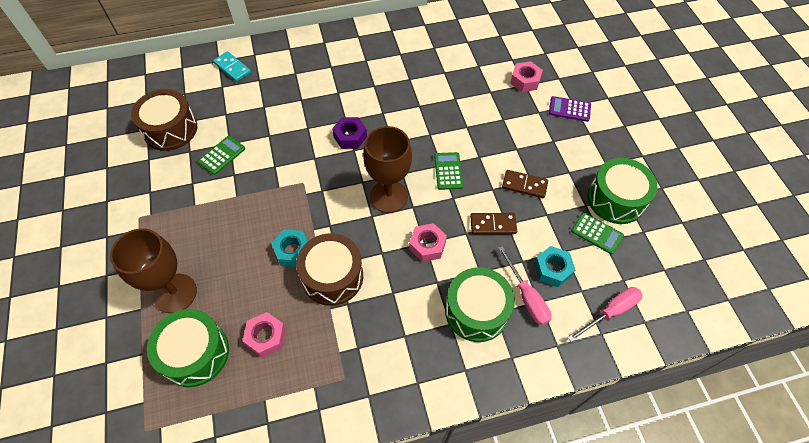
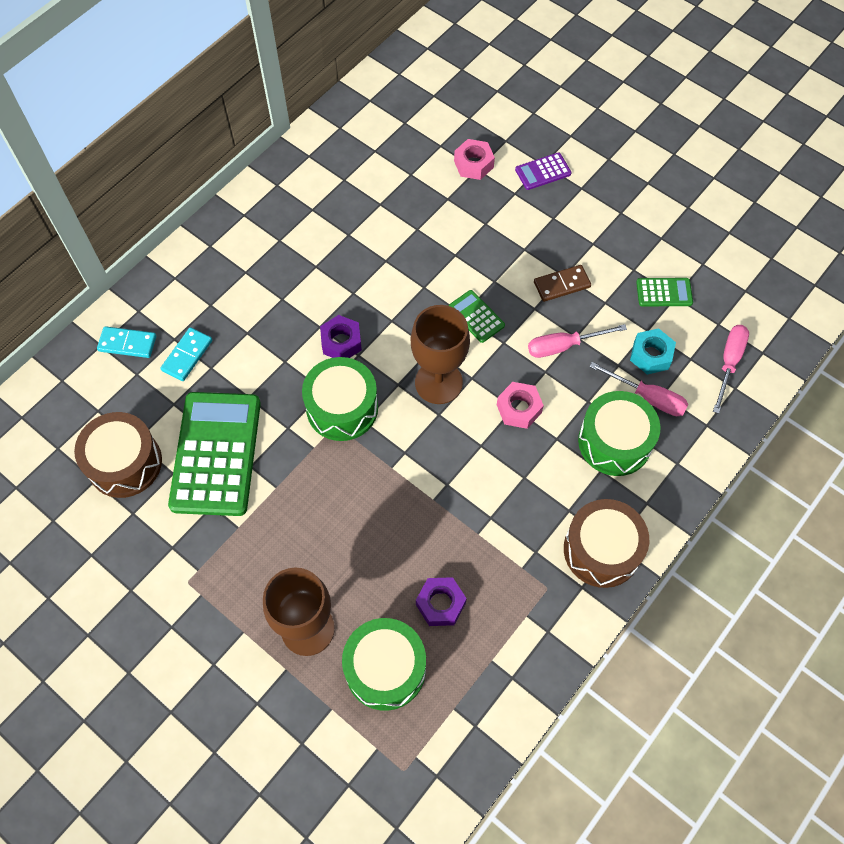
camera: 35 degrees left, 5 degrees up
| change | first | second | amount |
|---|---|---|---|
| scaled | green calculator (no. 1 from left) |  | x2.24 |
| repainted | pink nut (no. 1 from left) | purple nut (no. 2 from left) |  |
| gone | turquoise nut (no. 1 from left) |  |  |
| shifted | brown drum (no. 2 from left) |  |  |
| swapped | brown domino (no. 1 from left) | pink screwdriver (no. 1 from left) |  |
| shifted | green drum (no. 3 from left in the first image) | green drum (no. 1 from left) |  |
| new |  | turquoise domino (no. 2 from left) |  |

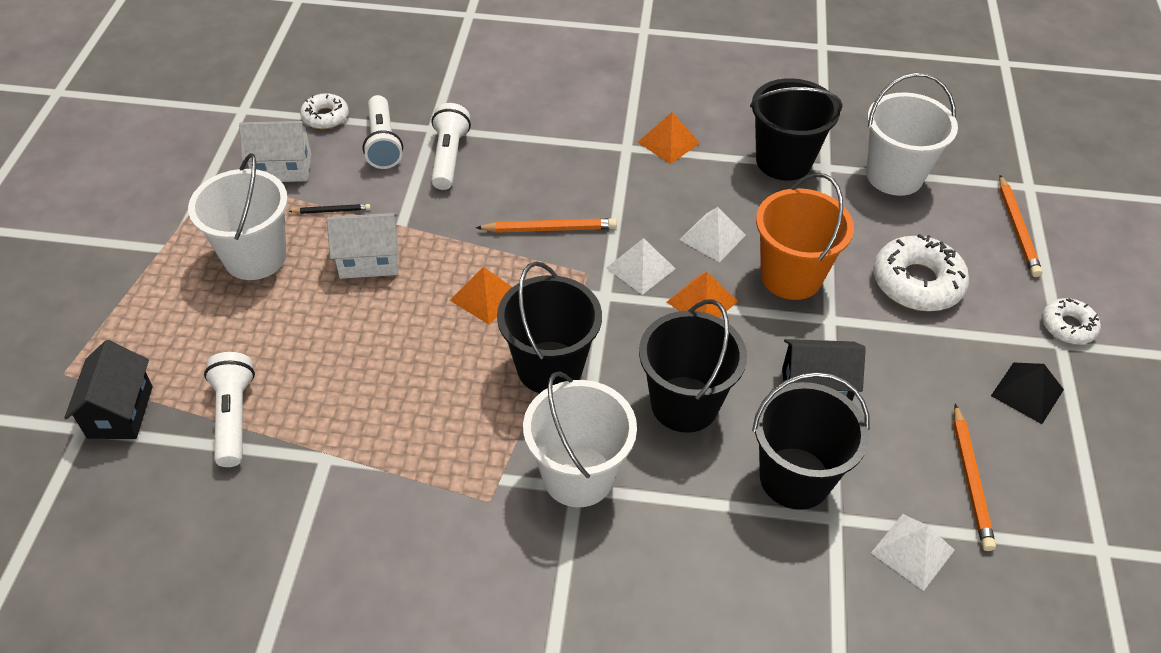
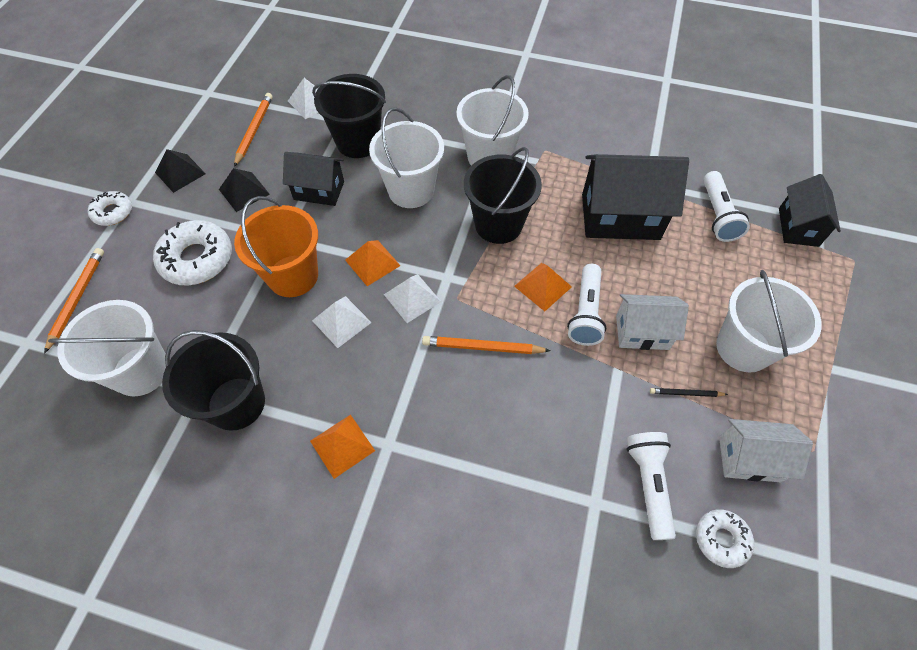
camera: 170 degrees left, 10 degrees up
| change | first | second | amount |
|---|---|---|---|
| shifted | white flashlight (no. 3 from left in the first image) | white flashlight (no. 1 from left) |  |
| repainted | black bucket (no. 2 from left) | white bucket (no. 2 from left) |  |
| new |  | black pyramid (no. 2 from left) |  |
| new |  | black house (no. 2 from left) |  |

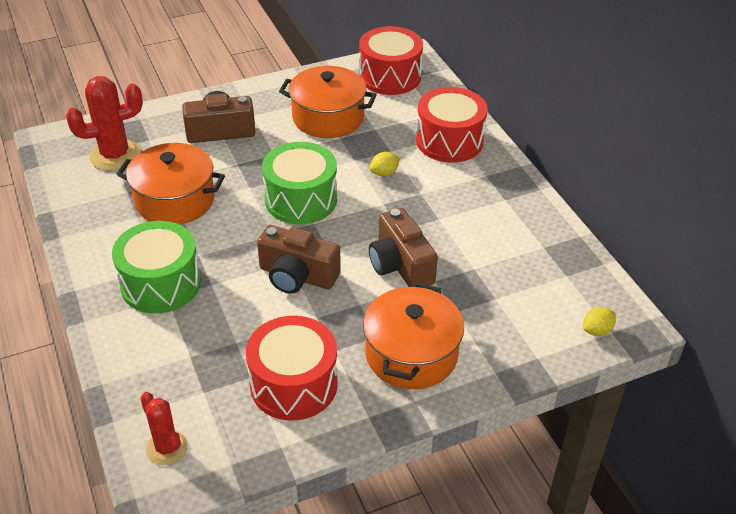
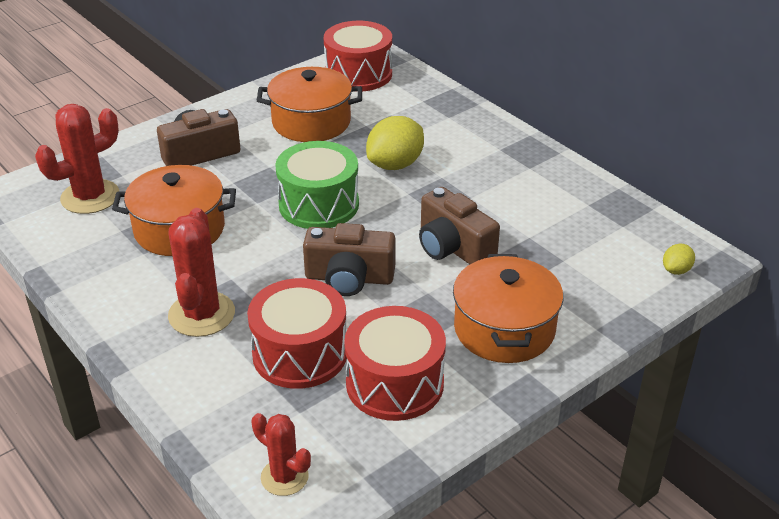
camera: 15 degrees left, 5 degrees down
| change | first | second | amount |
|---|---|---|---|
| swapped | green drum (no. 1 from left) | red cactus (no. 2 from left) |  |
| scaled | yellow lemon (no. 1 from left) |  | x1.99 |
| shifted | red drum (no. 3 from left in the first image) | red drum (no. 1 from left) |  |

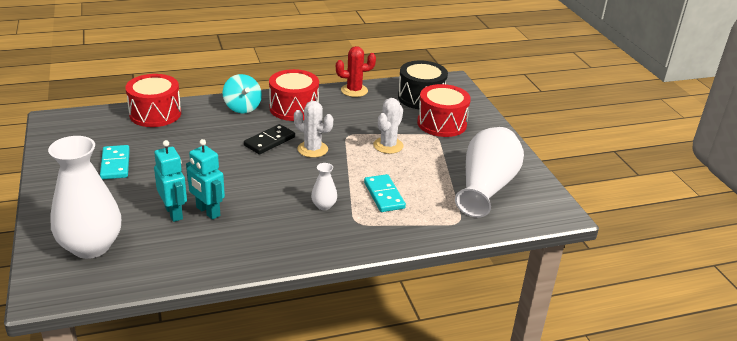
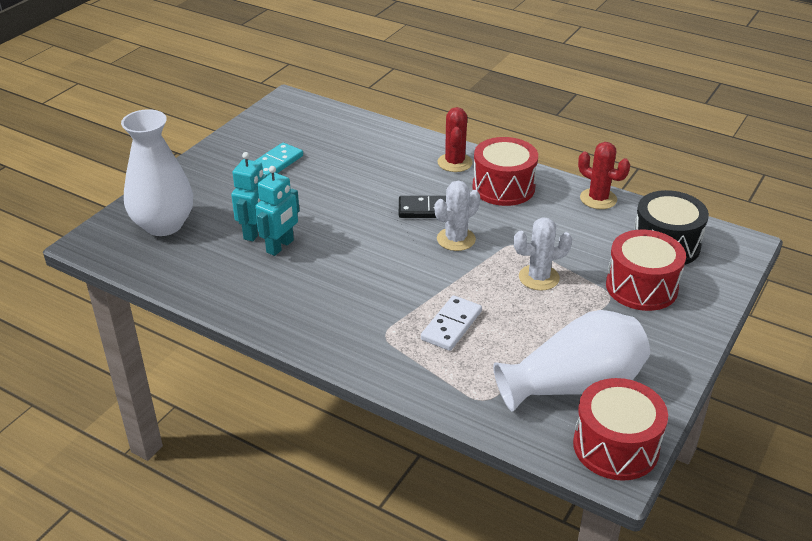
camera: 50 degrees right, 5 degrees up
| change | first | second | amount |
|---|---|---|---|
| shifted | red drum (no. 1 from left in the first image) | red drum (no. 2 from left) |  |
| rotated | turquoise robot (no. 2 from left) |  | 150 degrees counterclockwise |
| swapped | turquoise spinning top | red cactus (no. 1 from left) |  |
| rotated | white cactus (no. 1 from left) |  | 60 degrees clockwise |
| gone | white vase (no. 2 from left) |  |  |
| repainted | turquoise domino (no. 2 from left) | white domino |  |

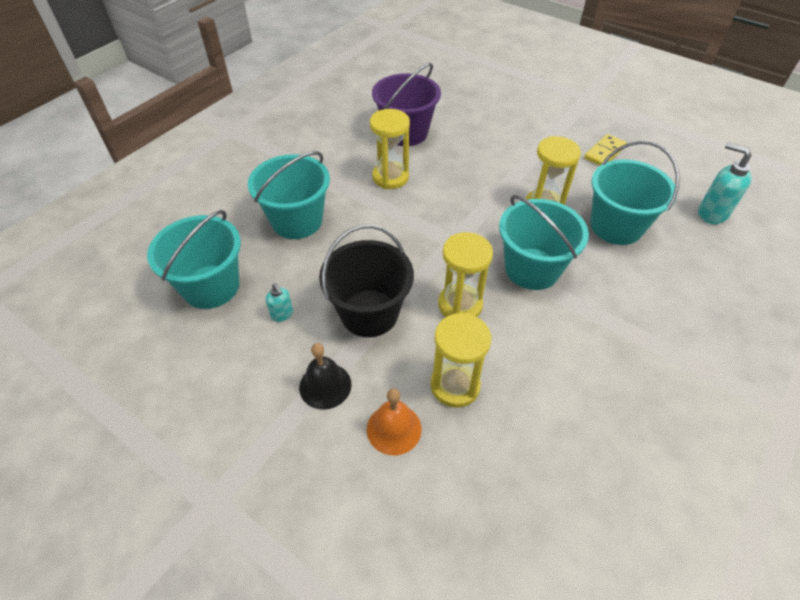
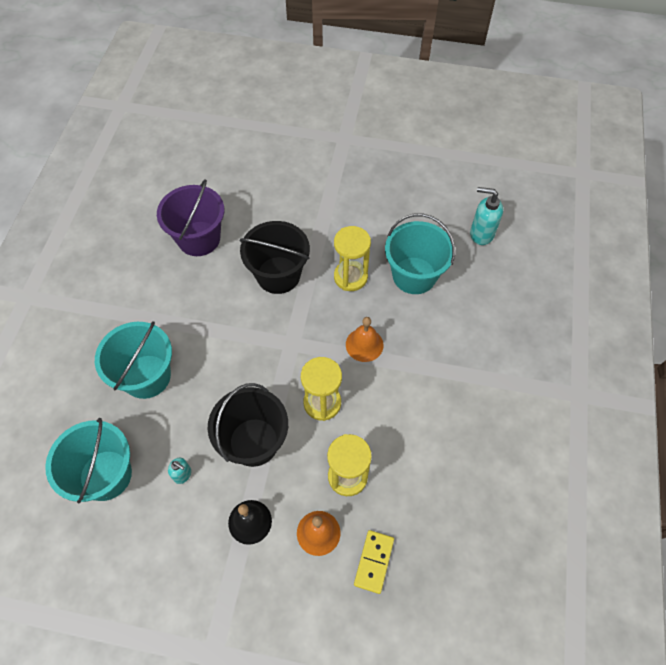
camera: 25 degrees left, 10 degrees up
| change | first | second | amount |
|---|---|---|---|
| gone | yellow hourglass (no. 1 from left) |  |  |
| swapped | turquoise bucket (no. 3 from left) | orange bell (no. 2 from left) |  |
| shifted | yellow domino |  |  |
| new |  | black bucket (no. 2 from left) |  |

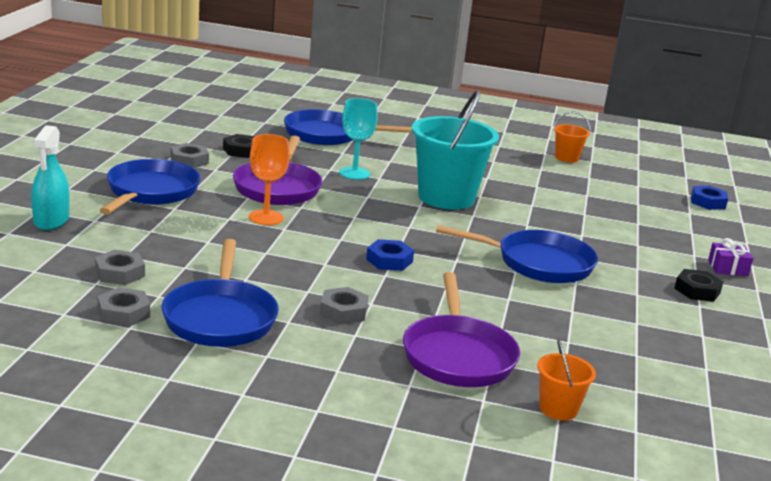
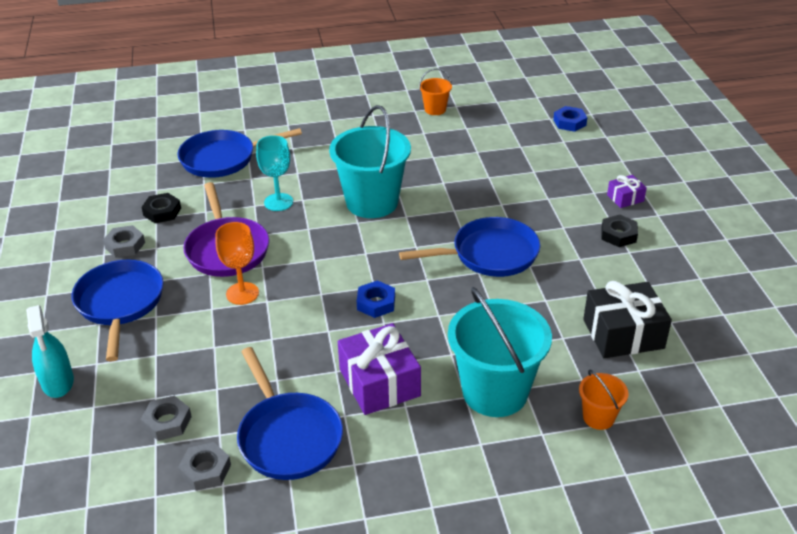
camera: 20 degrees left, 15 degrees up
| change | first | second | amount |
|---|---|---|---|
| swapped | grey nut (no. 4 from left) | purple gift (no. 1 from left) |  |
| swapped | purple pan (no. 2 from left) | turquoise bucket (no. 2 from left) |  |
| new |  | black gift |  |

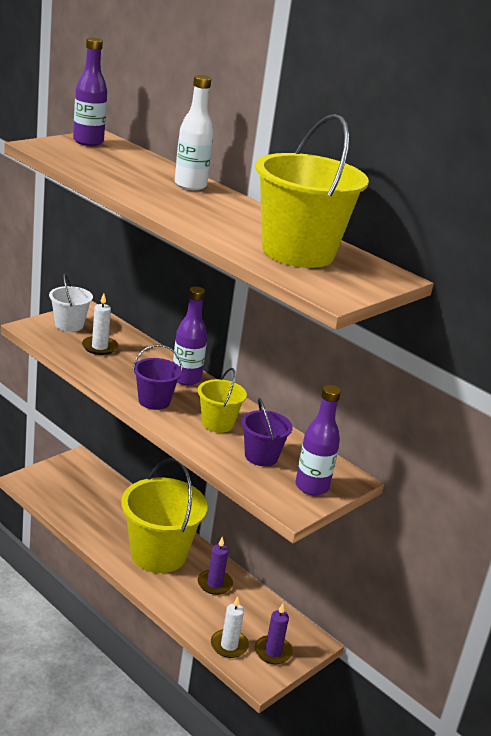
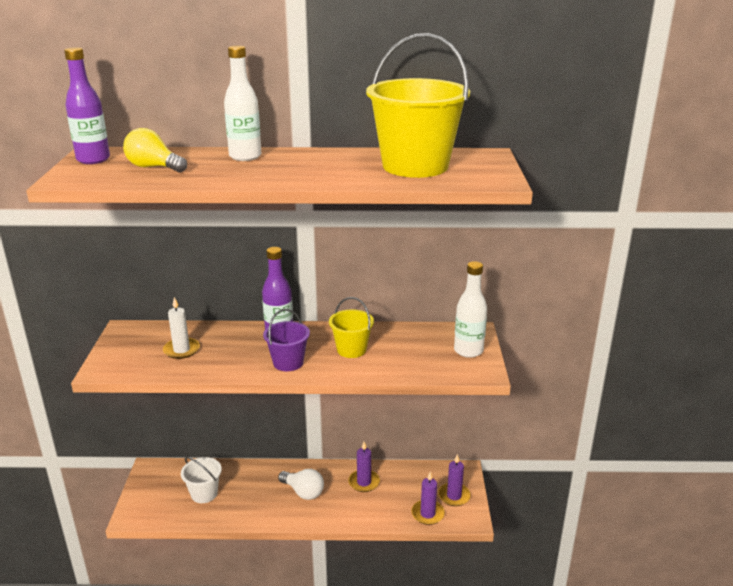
camera: 40 degrees left, 0 degrees up
| change | first | second | amount |
|---|---|---|---|
| shifted | white bucket |  |  |
| swapped | yellow bucket (no. 1 from left) | white light bulb |  |
| repainted | white candle (no. 2 from left) | purple candle (no. 2 from left) |  |
| gone | purple bucket (no. 2 from left) |  |  |
| repainted | purple bottle (no. 3 from left) | white bottle (no. 2 from left) |  |
| new |  | yellow light bulb |  |

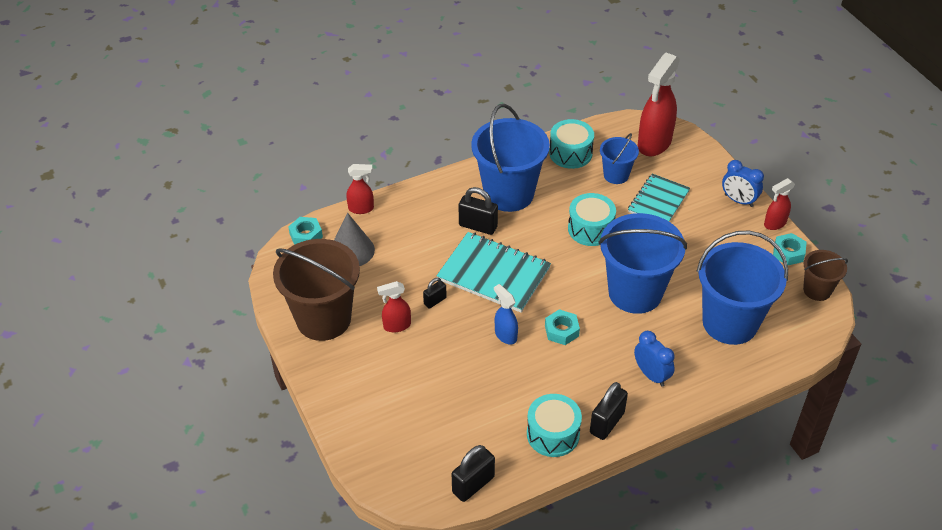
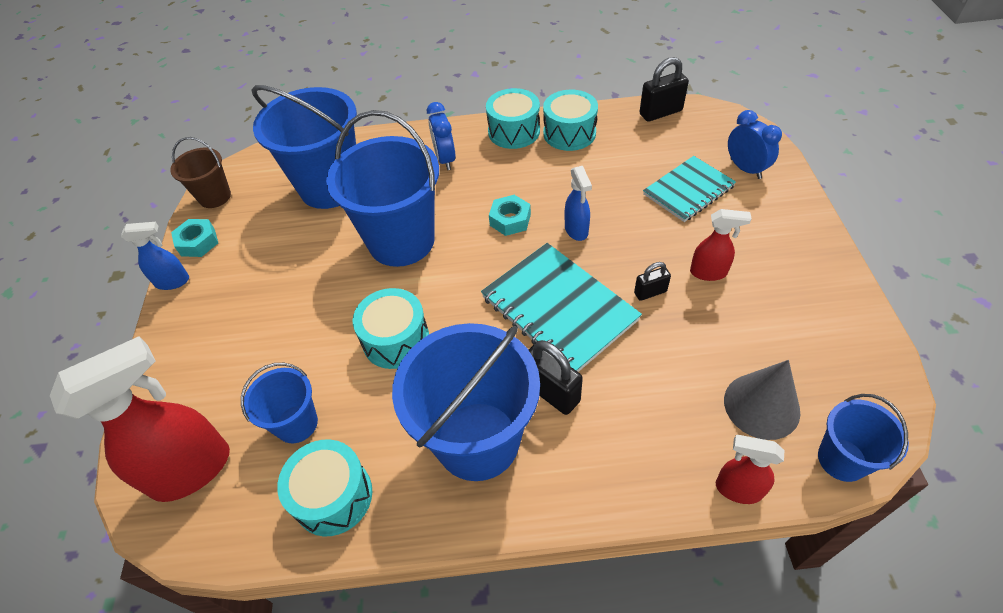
camera: 155 degrees left, 5 degrees up
| change | first | second | amount |
|---|---|---|---|
| gone | brown bucket (no. 1 from left) |  |  |
| swapped | turquoise nut (no. 1 from left) | blue bucket (no. 5 from left) |  |
| swapped | black padlock (no. 4 from left) | turquoise drum (no. 3 from left) |  |
| shifted | turquoise notebook (no. 2 from left) |  |  |
| shifted | blue clock (no. 2 from left) |  |  |
| repainted | red spray bottle (no. 4 from left) | blue spray bottle (no. 1 from left) |  |

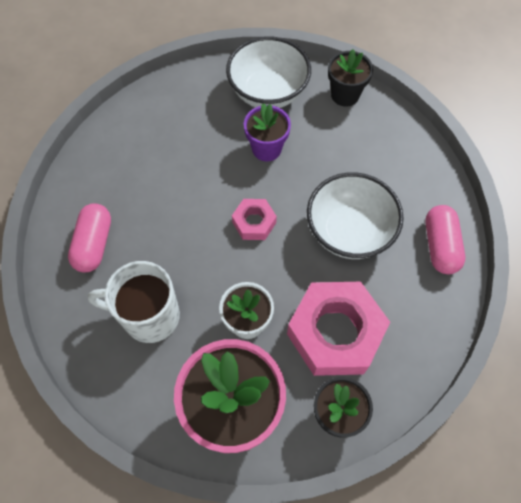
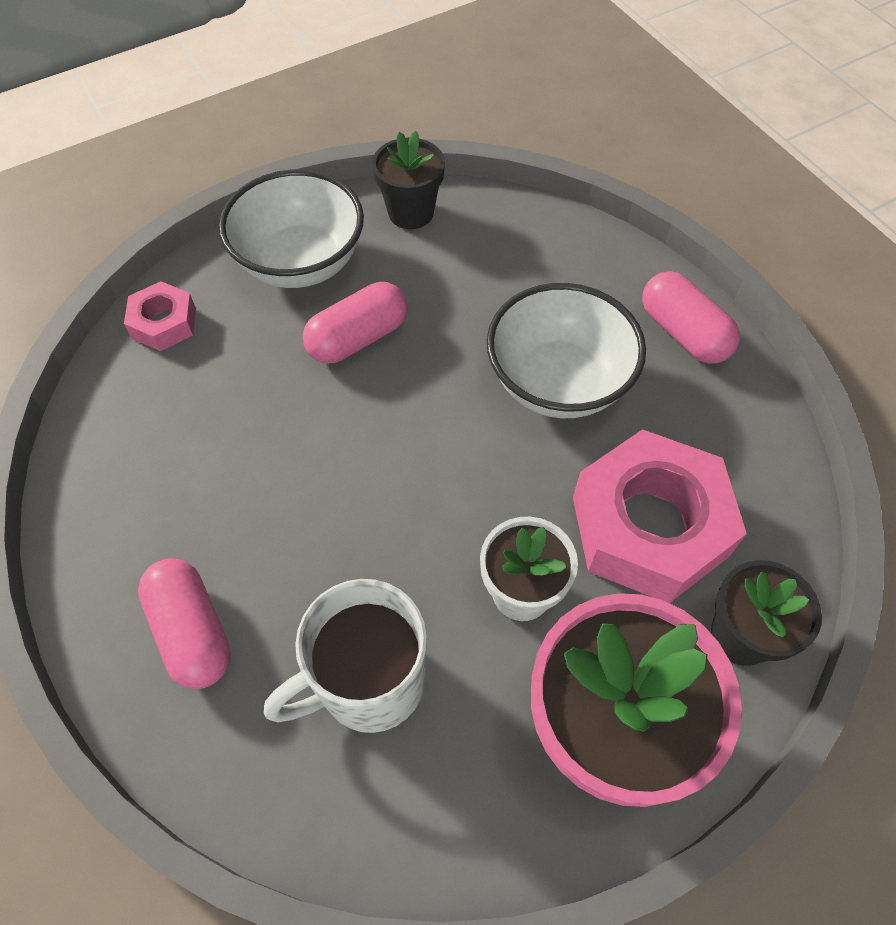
camera: 35 degrees left, 5 degrees down
| change | first | second | amount |
|---|---|---|---|
| shifted | pink nut (no. 1 from left) |  |  |
| swapped | purple flower pot | pink capsule (no. 2 from left) |  |

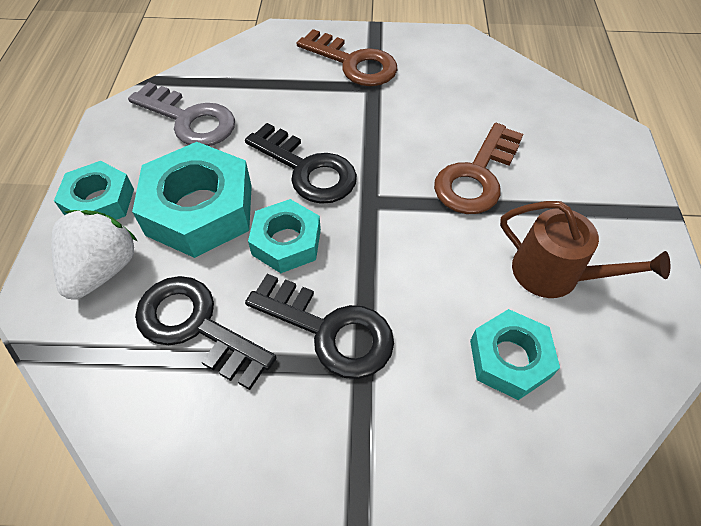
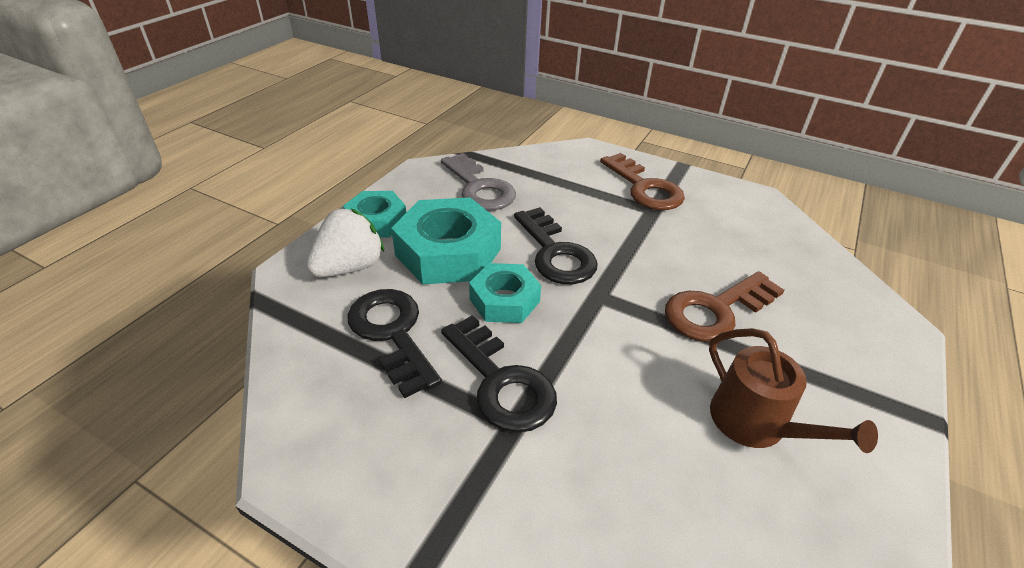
camera: 25 degrees right, 15 degrees down
| change | first | second | amount |
|---|---|---|---|
| gone | turquoise nut (no. 4 from left) |  |  |

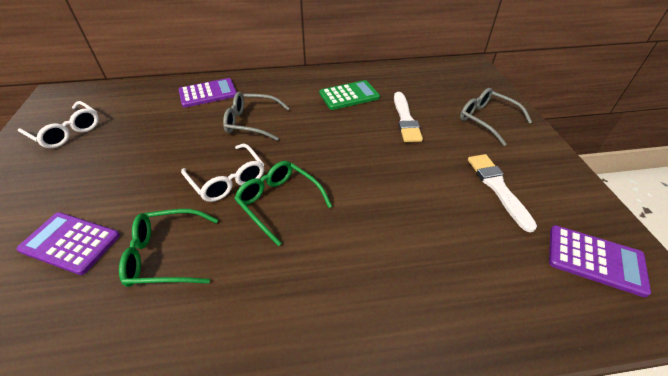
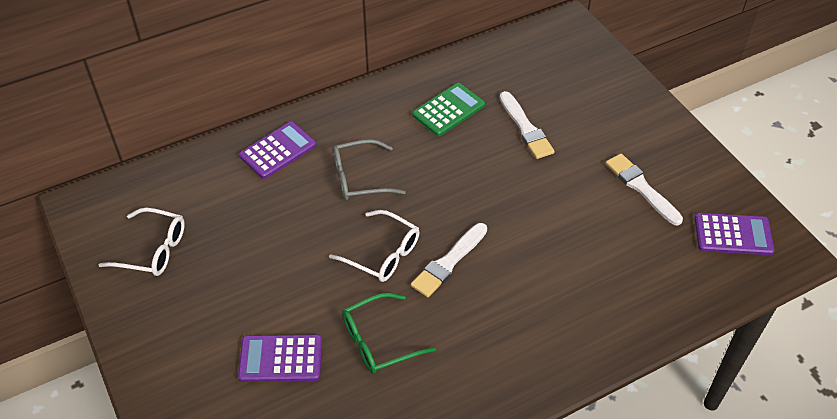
camera: 20 degrees left, 5 degrees up
| change | first | second | amount |
|---|---|---|---|
| swapped | green glasses (no. 2 from left) | white brush (no. 1 from left) |  |
| gone | grey glasses (no. 2 from left) |  |  |

